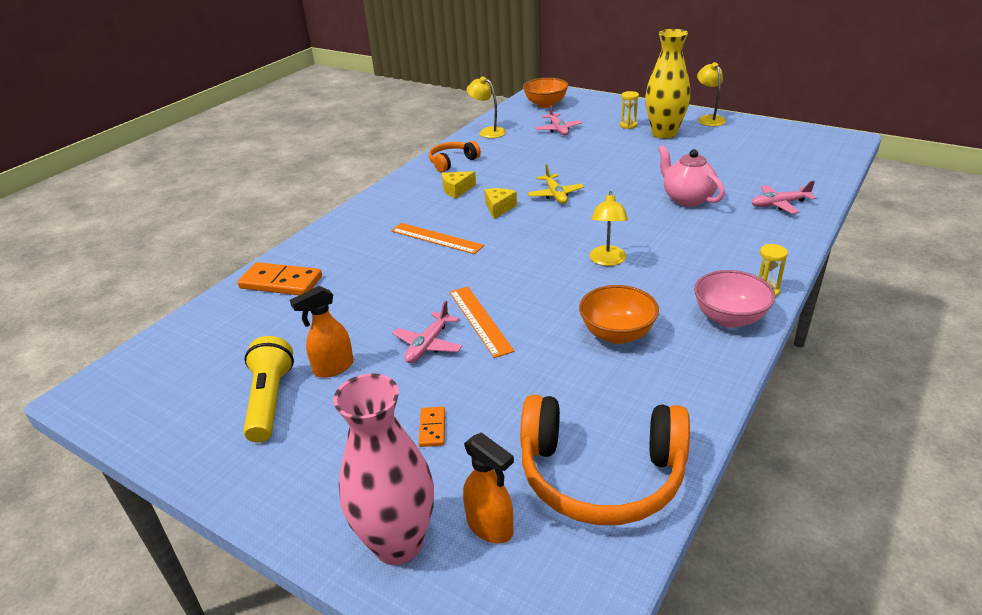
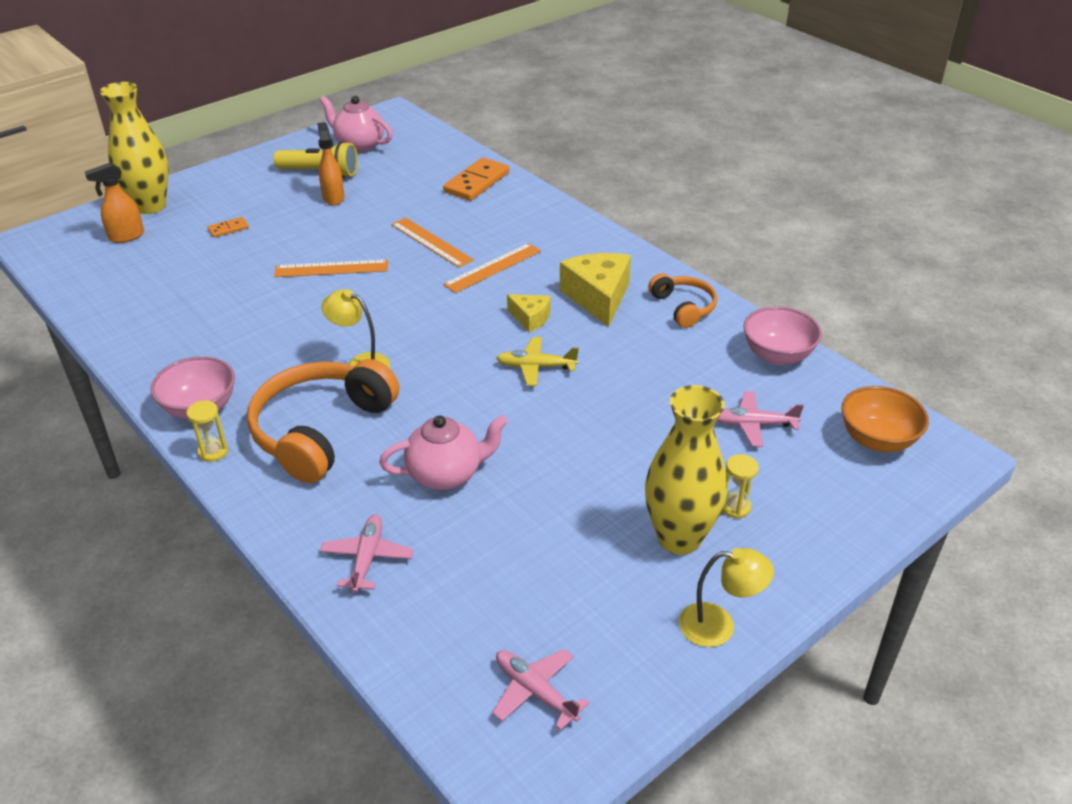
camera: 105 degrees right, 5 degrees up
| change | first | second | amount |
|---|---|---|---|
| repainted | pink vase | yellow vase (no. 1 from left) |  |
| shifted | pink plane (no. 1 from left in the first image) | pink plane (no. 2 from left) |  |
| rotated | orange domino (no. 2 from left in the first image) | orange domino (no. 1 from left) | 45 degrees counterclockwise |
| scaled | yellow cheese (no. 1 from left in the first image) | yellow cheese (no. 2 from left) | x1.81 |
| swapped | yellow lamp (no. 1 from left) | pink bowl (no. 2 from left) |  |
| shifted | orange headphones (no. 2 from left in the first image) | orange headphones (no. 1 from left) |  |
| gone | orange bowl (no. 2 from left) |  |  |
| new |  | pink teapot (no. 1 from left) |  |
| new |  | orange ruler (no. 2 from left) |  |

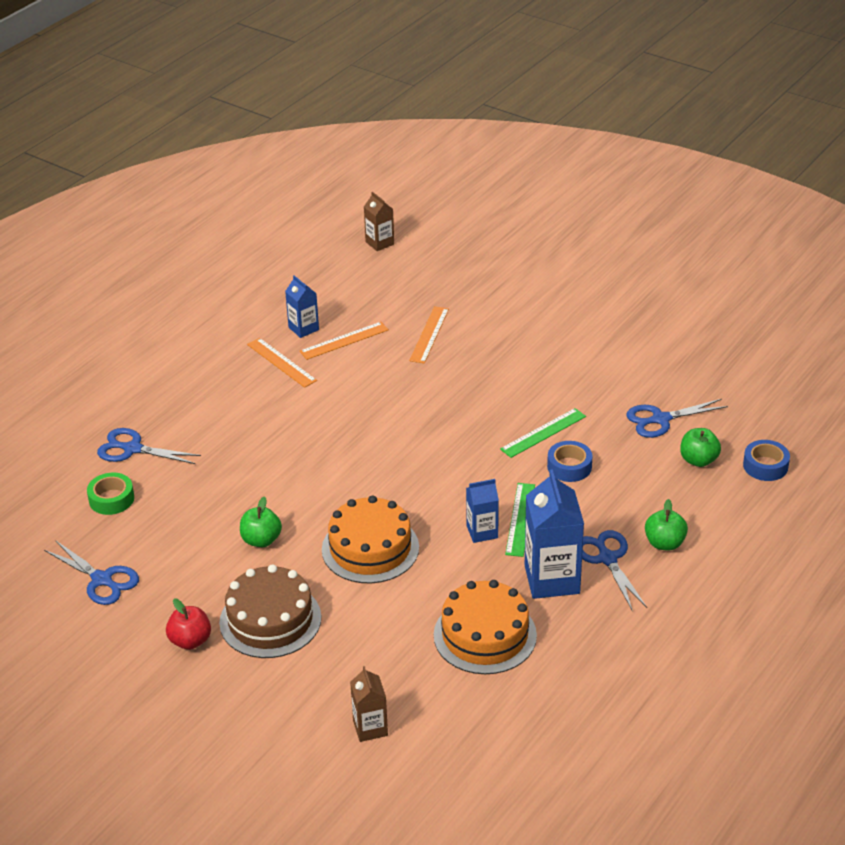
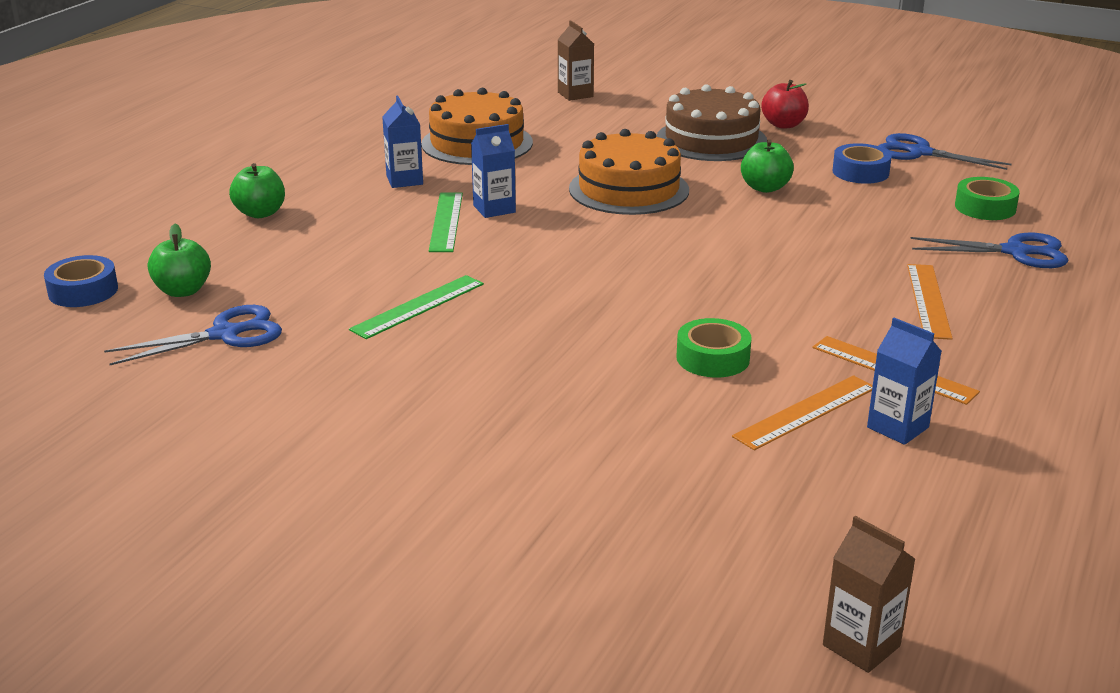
camera: 170 degrees right, 10 degrees down
| change | first | second | amount |
|---|---|---|---|
| shifted | orange ruler (no. 3 from left) |  |  |
| scaled | blue carton (no. 3 from left in the first image) | blue carton (no. 1 from left) | x0.56 |
| shifted | blue tape (no. 1 from left in the first image) | blue tape (no. 2 from left) |  |
| gone | blue scissors (no. 3 from left) |  |  |
| new |  | green tape (no. 1 from left) |  |

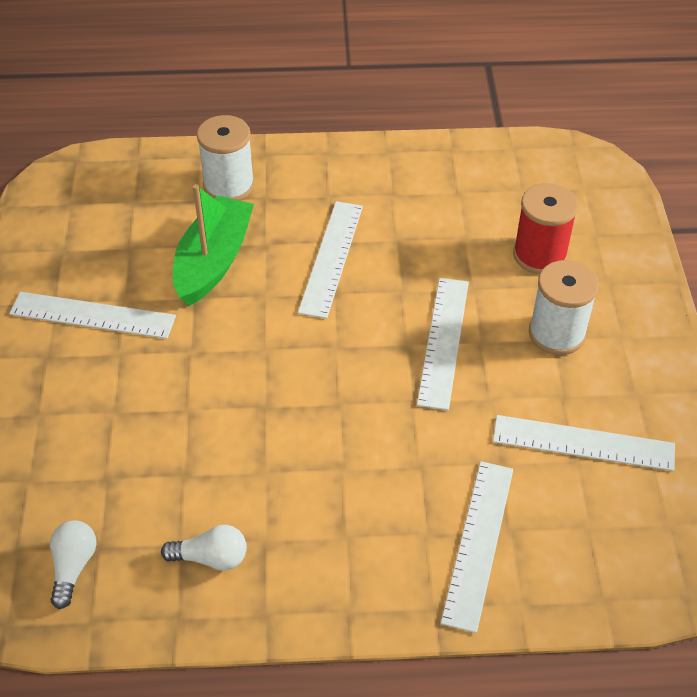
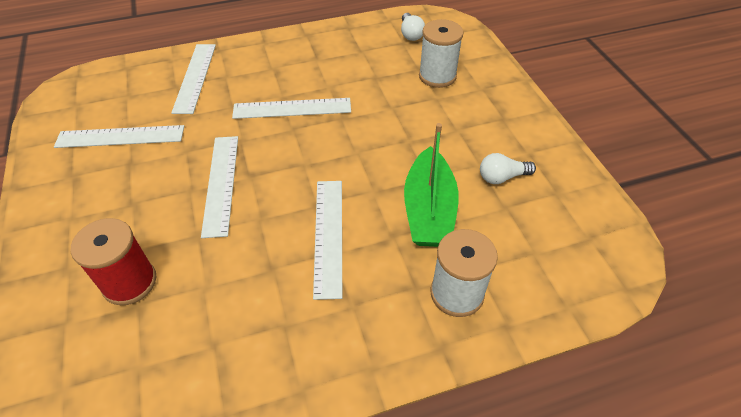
camera: 165 degrees right, 0 degrees up
| change | first | second | amount |
|---|---|---|---|
| shifted | white ruler (no. 1 from left in the first image) | white ruler (no. 4 from left) |  |
| shifted | white light bulb (no. 2 from left) |  |  |
| shifted | white spool (no. 2 from left in the first image) | white spool (no. 1 from left) |  |

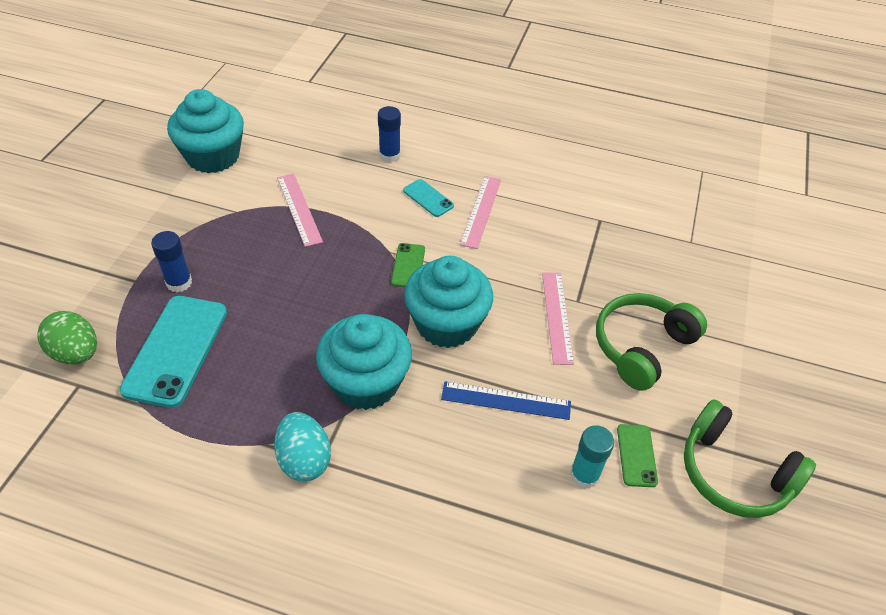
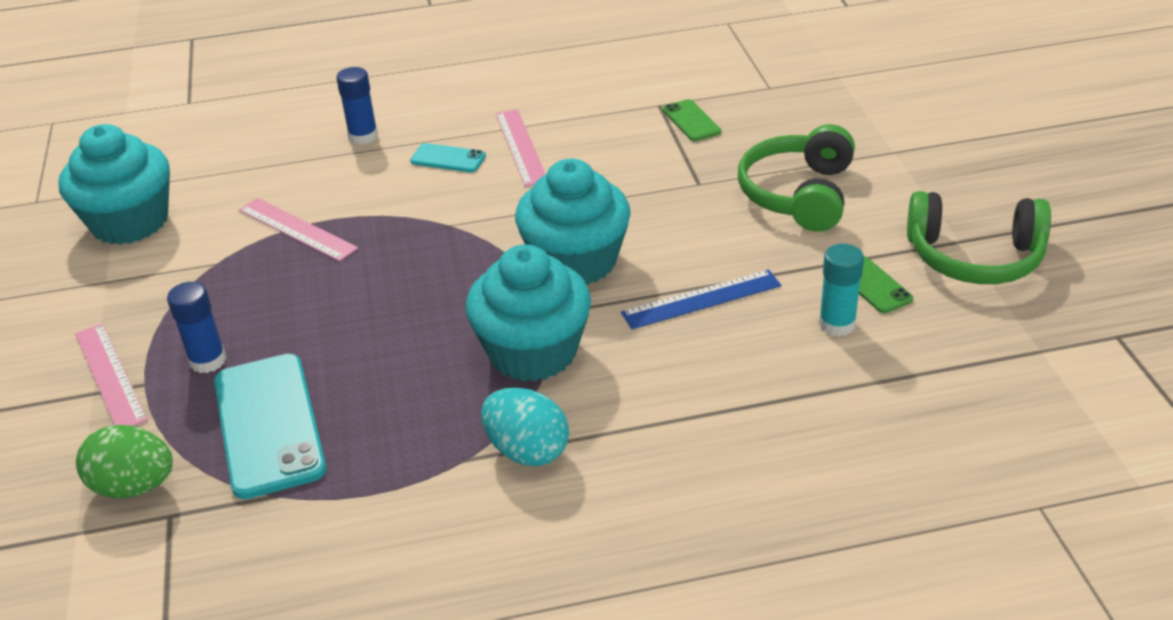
camera: 25 degrees left, 10 degrees down
| change | first | second | amount |
|---|---|---|---|
| shifted | green phone (no. 1 from left) |  |  |
| shifted | pink ruler (no. 3 from left in the first image) | pink ruler (no. 1 from left) |  |

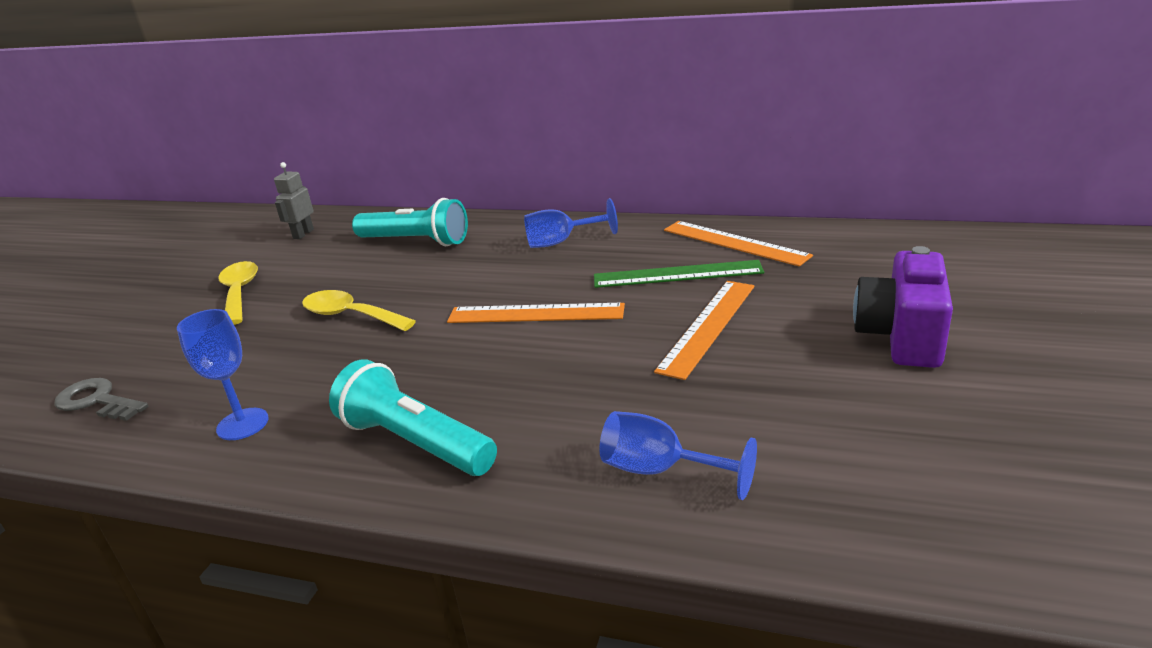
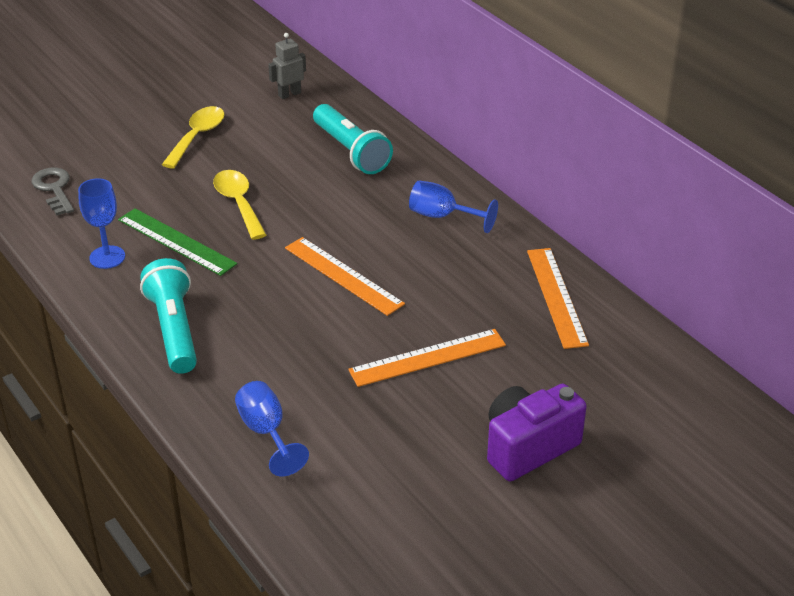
camera: 35 degrees right, 10 degrees up
| change | first | second | amount |
|---|---|---|---|
| shifted | green ruler |  |  |

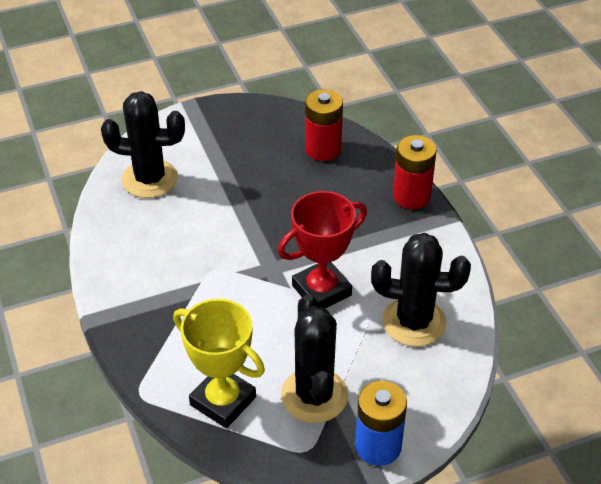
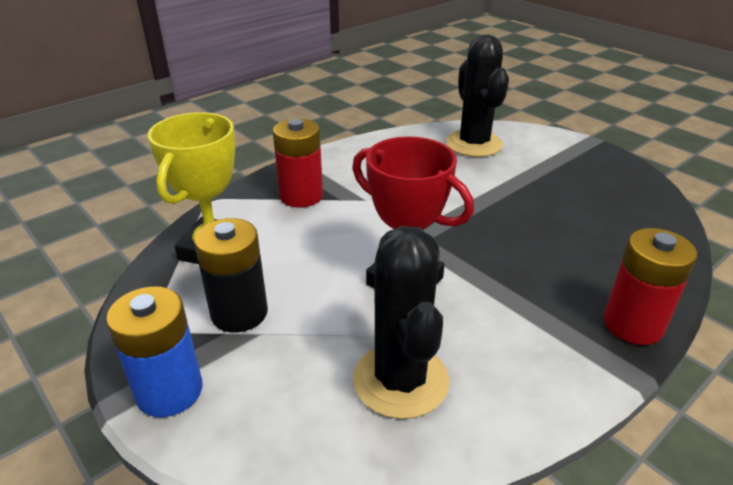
camera: 70 degrees right, 10 degrees down
| change | first | second | amount |
|---|---|---|---|
| swapped | black cactus (no. 2 from left) | black battery |  |
| shifted | red battery (no. 1 from left) |  |  |

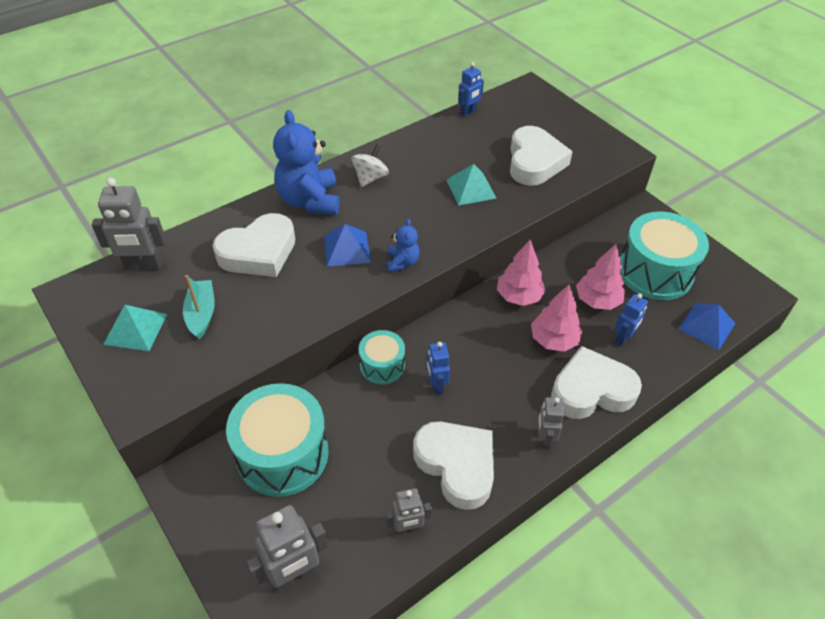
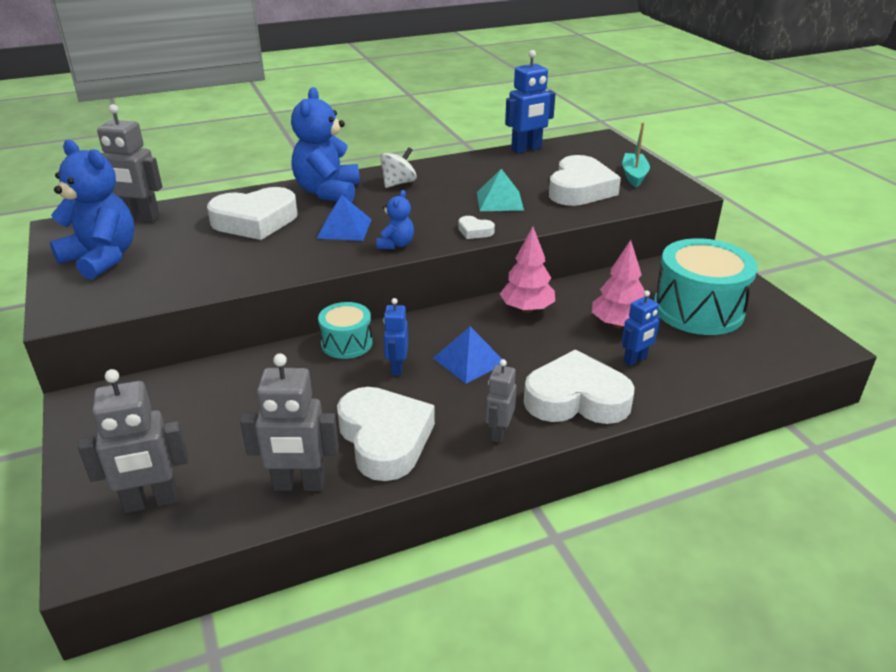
camera: 15 degrees right, 15 degrees down
| change | first | second | amount |
|---|---|---|---|
| swapped | turquoise pyramid (no. 1 from left) | blue teddy bear (no. 1 from left) |  |
| shifted | turquoise boat |  |  |
| gone | turquoise drum (no. 1 from left) |  |  |
| scaled | grey robot (no. 3 from left) |  | x1.64 |
| scaled | blue robot (no. 2 from left) |  | x1.64 |
| gone | pink tree (no. 2 from left) |  |  |
| shifted | blue pyramid (no. 2 from left) |  |  |
| new |  | white heart (no. 3 from left) |  |

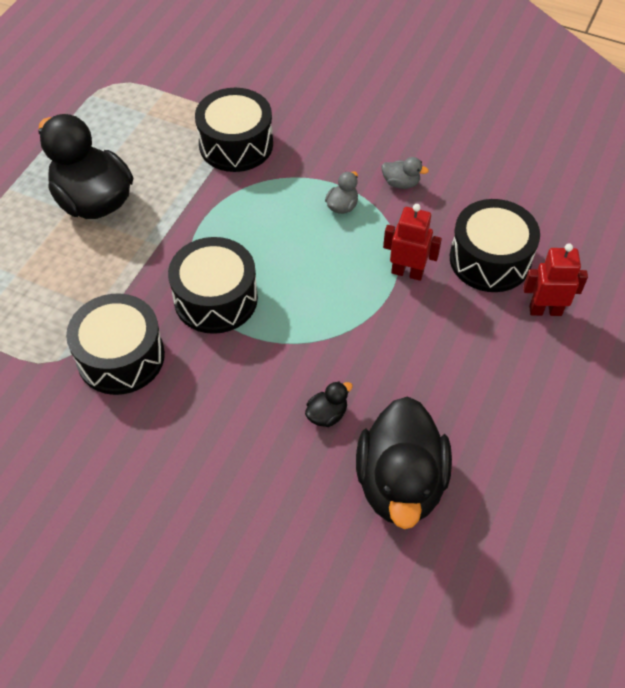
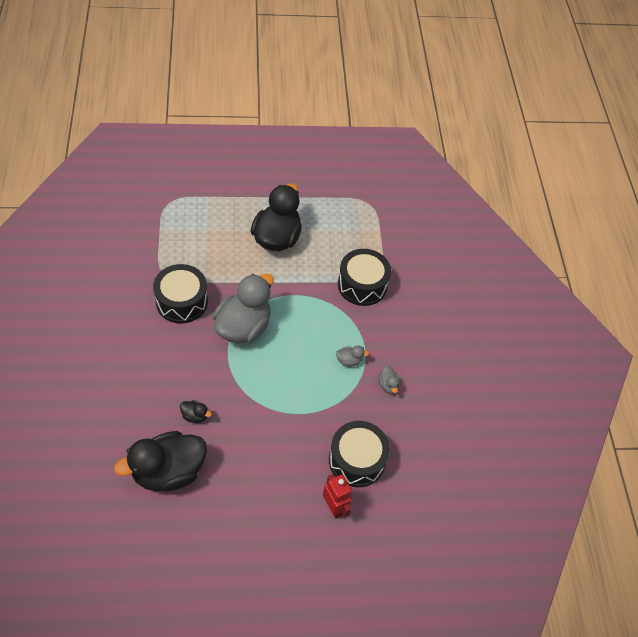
camera: 55 degrees right, 0 degrees up
| change | first | second | amount |
|---|---|---|---|
| swapped | black drum (no. 2 from left) | grey duck (no. 1 from left) |  |
| gone | red robot (no. 1 from left) |  |  |

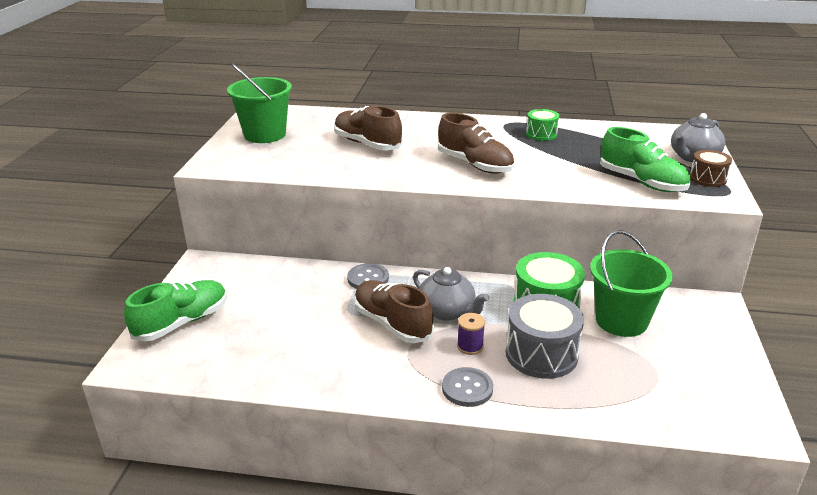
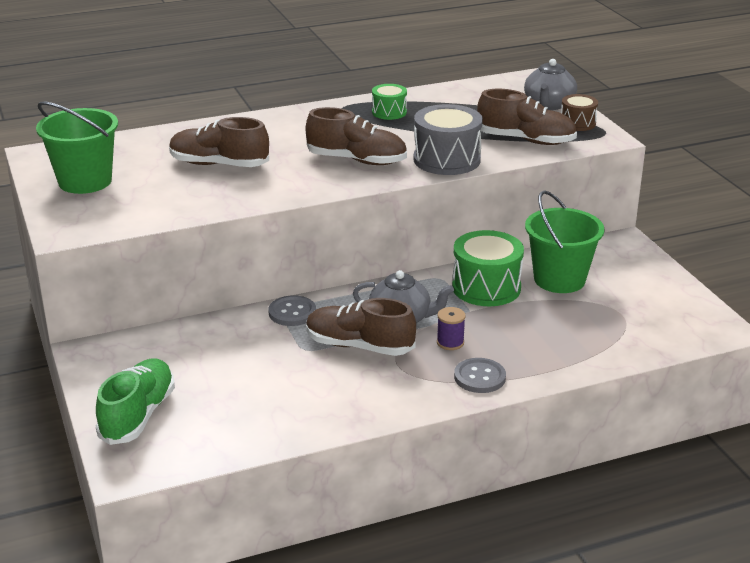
camera: 30 degrees left, 0 degrees up
| change | first | second | amount |
|---|---|---|---|
| shifted | grey drum |  |  |
| repainted | green shoe (no. 2 from left) | brown shoe (no. 4 from left) |  |

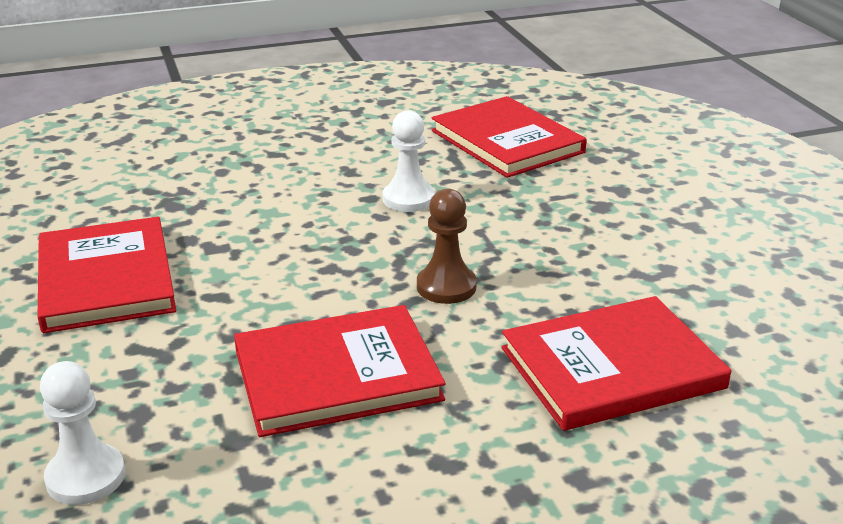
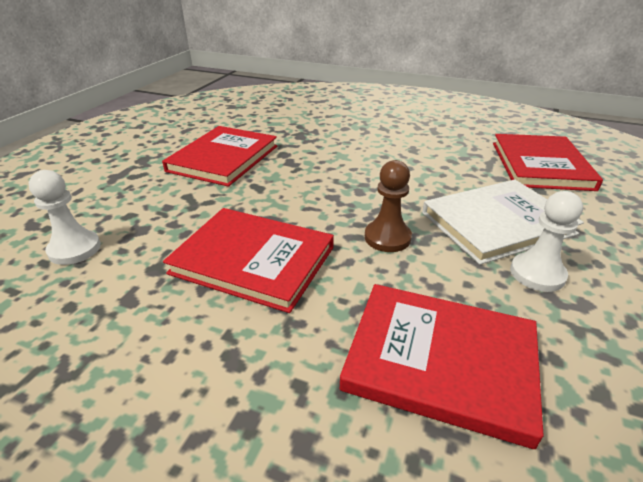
camera: 40 degrees right, 5 degrees up
| change | first | second | amount |
|---|---|---|---|
| shifted | white pawn (no. 2 from left) |  |  |
| new |  | white book |  |

